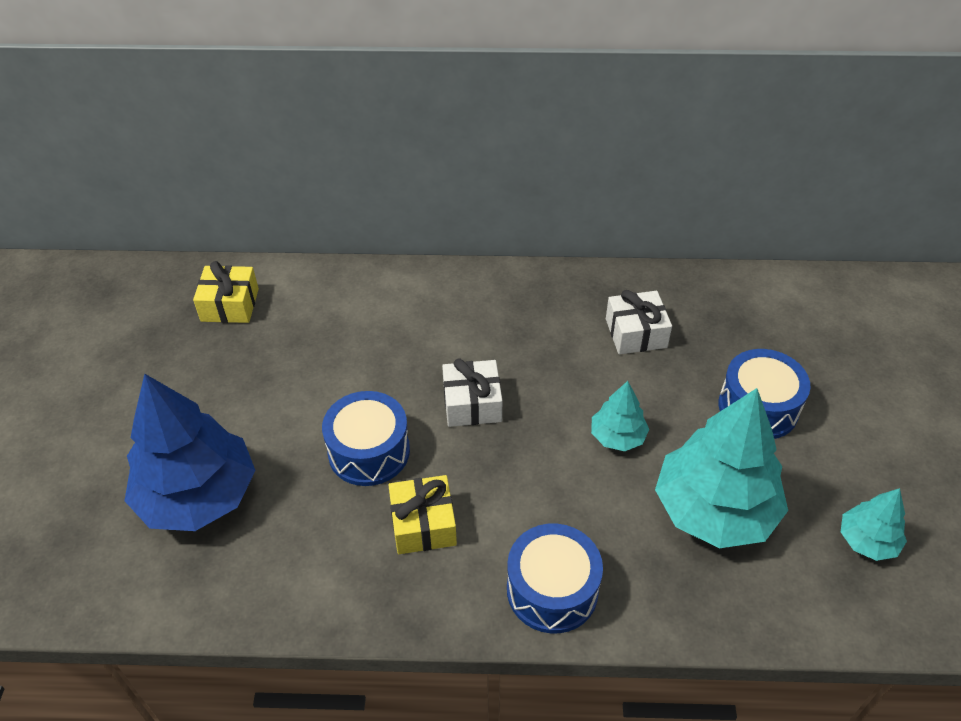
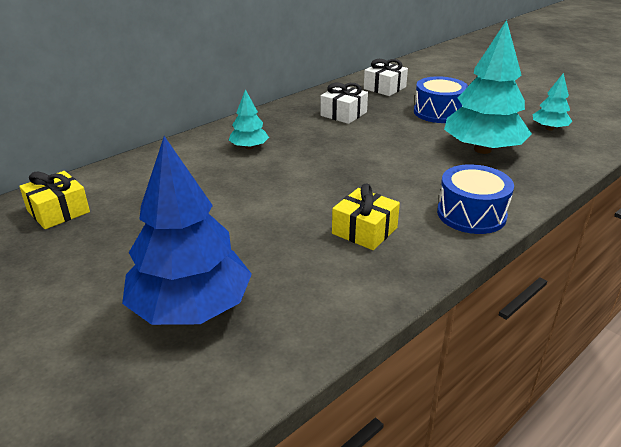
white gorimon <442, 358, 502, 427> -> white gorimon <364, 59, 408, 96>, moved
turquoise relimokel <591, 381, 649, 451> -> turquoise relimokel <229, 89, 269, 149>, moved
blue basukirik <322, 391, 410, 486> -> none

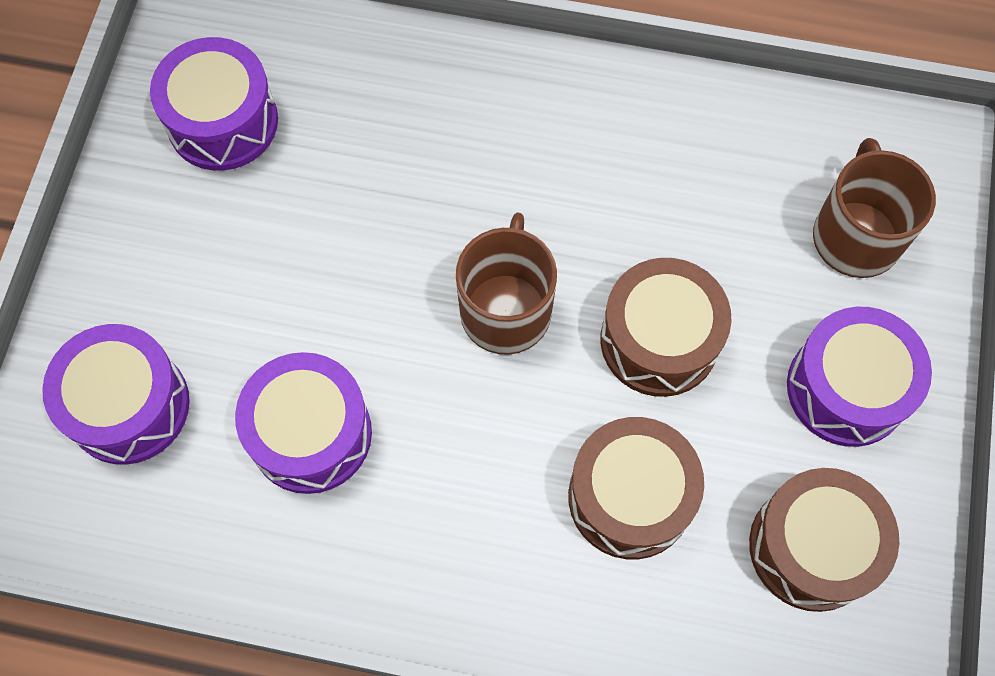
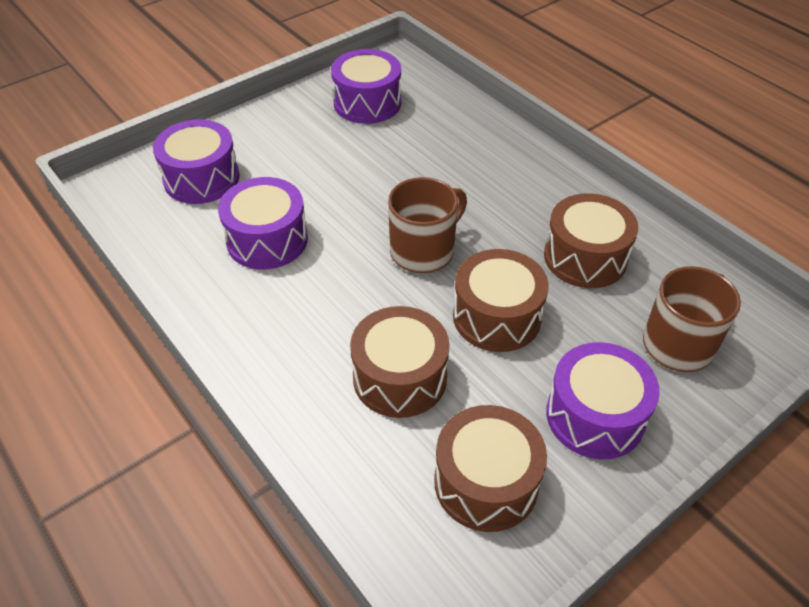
none -> brown basukirik <544, 193, 638, 288>

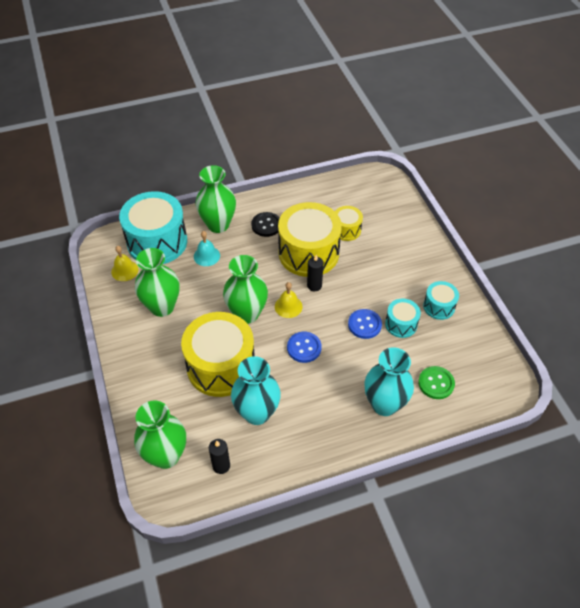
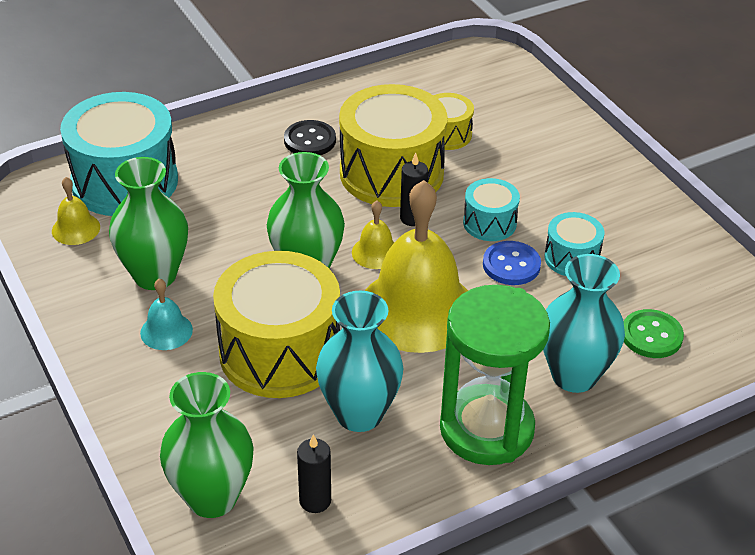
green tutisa <195, 165, 236, 233> -> none
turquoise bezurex <194, 231, 220, 266> -> turquoise bezurex <140, 278, 193, 350>, moved
turquoise basukirik <423, 281, 459, 320> -> turquoise basukirik <463, 178, 520, 241>, moved
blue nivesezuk <287, 332, 322, 363> -> yellow bezurex <365, 180, 468, 353>
none -> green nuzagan <440, 285, 550, 465>

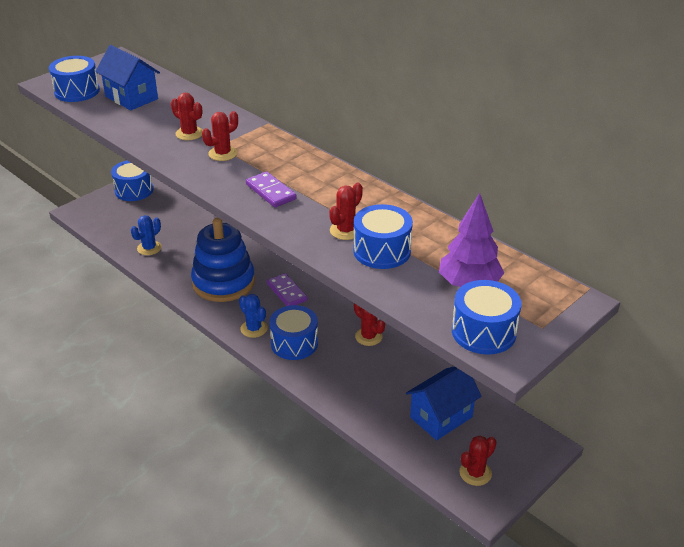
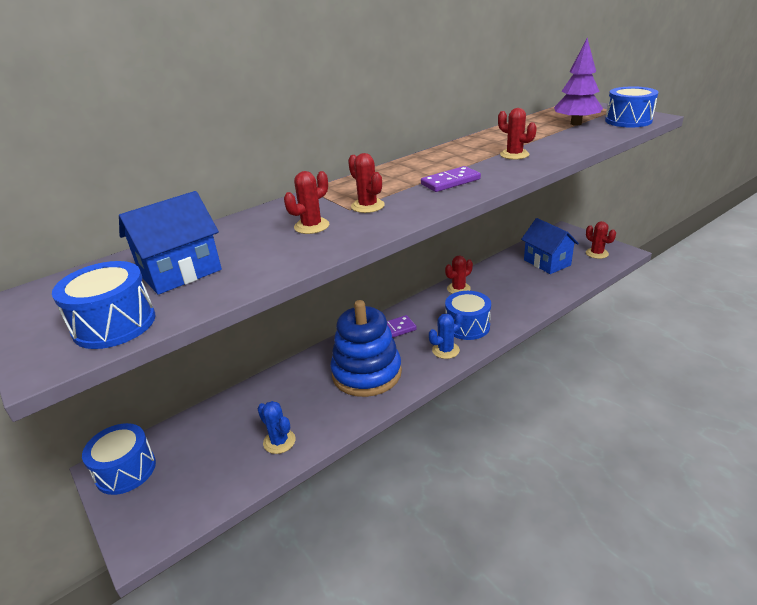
blue basukirik <353, 204, 413, 269> -> none

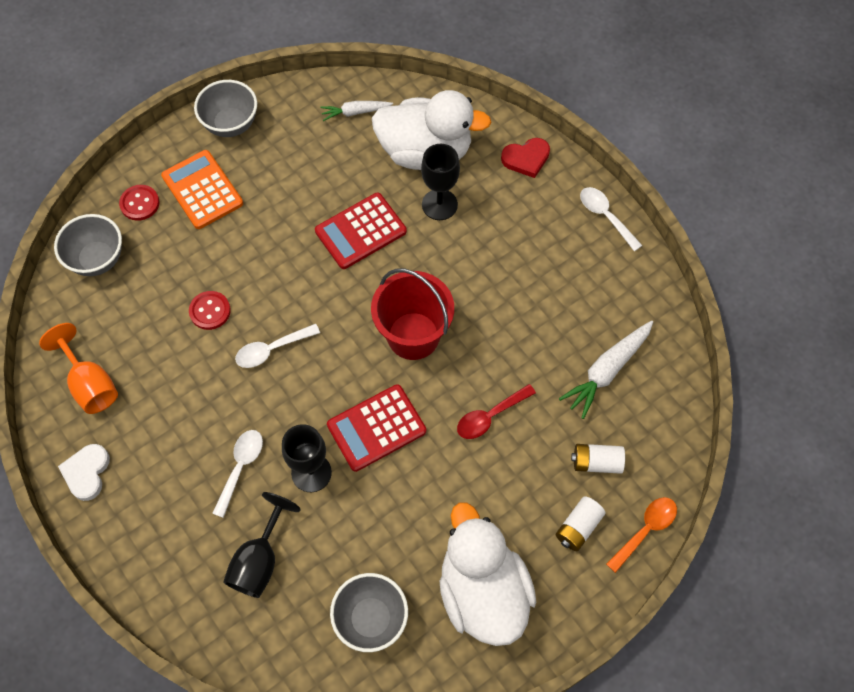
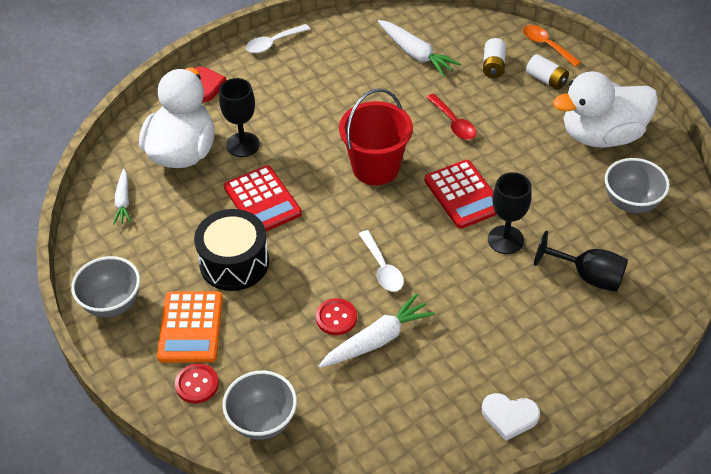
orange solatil <161, 150, 243, 229> -> orange solatil <157, 291, 223, 362>, 60 degrees counterclockwise
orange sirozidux <39, 323, 118, 414> -> none
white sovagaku <212, 430, 263, 518> -> none
none -> black basukirik <194, 209, 269, 291>
none -> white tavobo <319, 293, 435, 368>

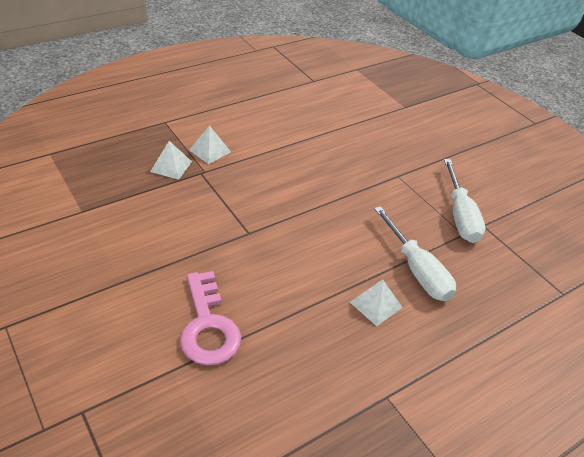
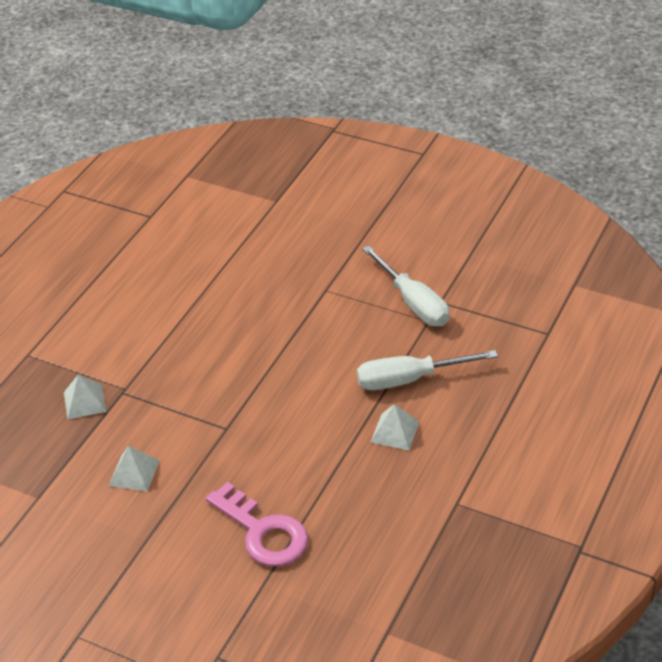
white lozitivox <189, 125, 231, 164> -> white lozitivox <109, 446, 160, 492>, moved
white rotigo <374, 206, 456, 301> -> white rotigo <357, 350, 498, 390>, 135 degrees clockwise

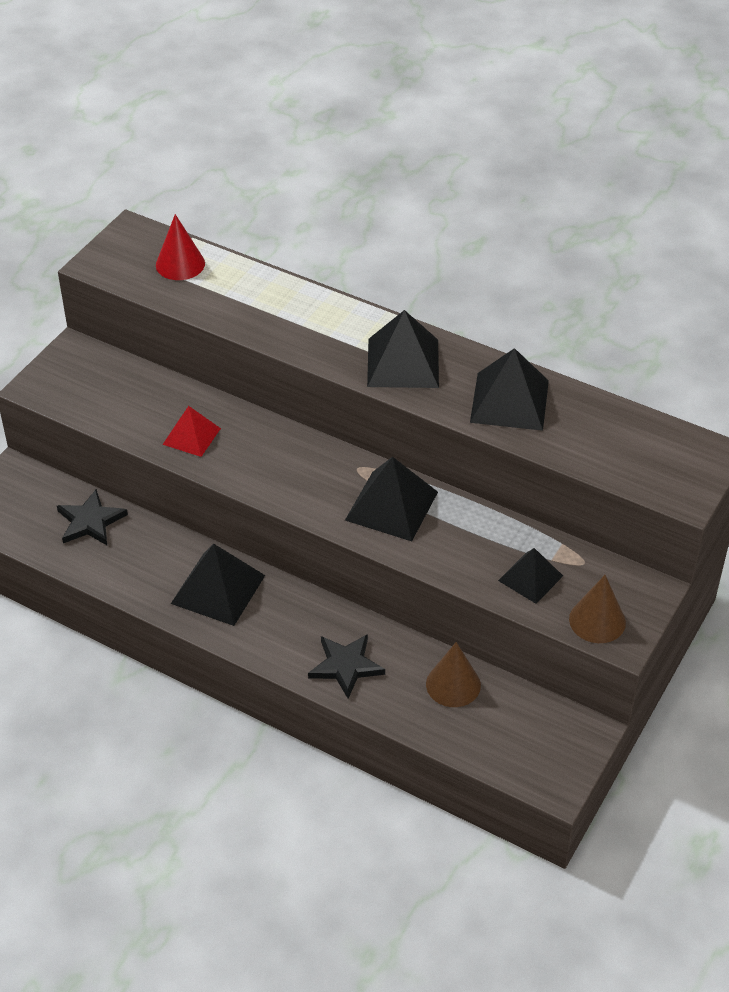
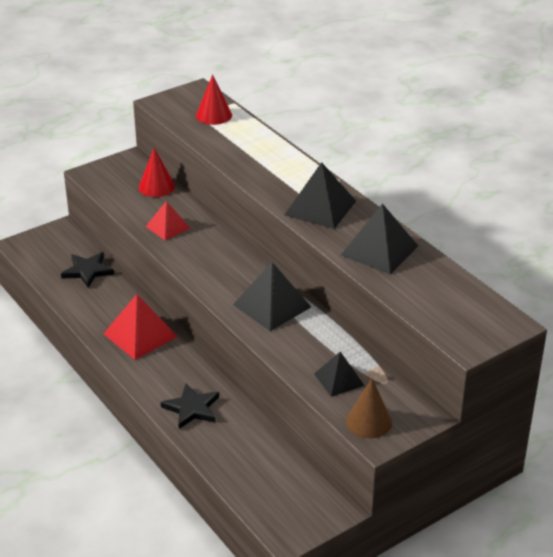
black lozitivox <171, 544, 265, 626> -> red lozitivox <103, 294, 178, 360>
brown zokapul <426, 642, 481, 707> -> none
none -> red zokapul <139, 148, 175, 197>

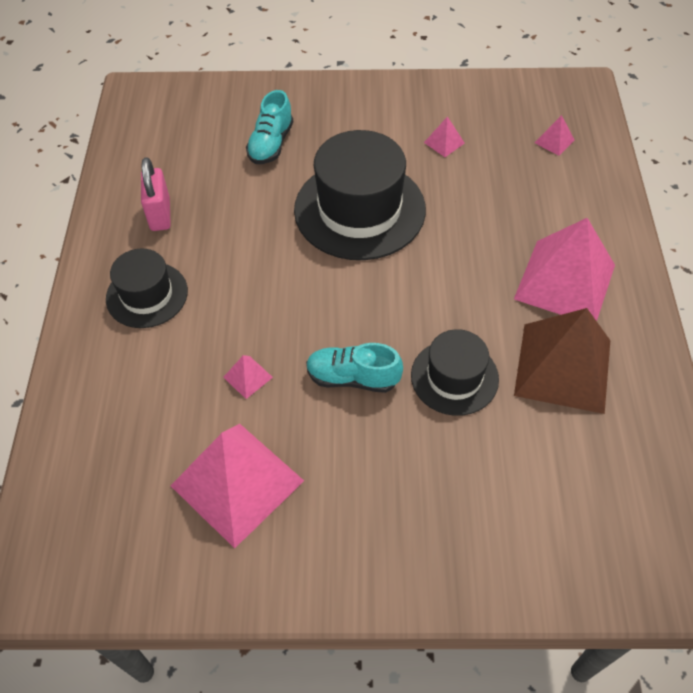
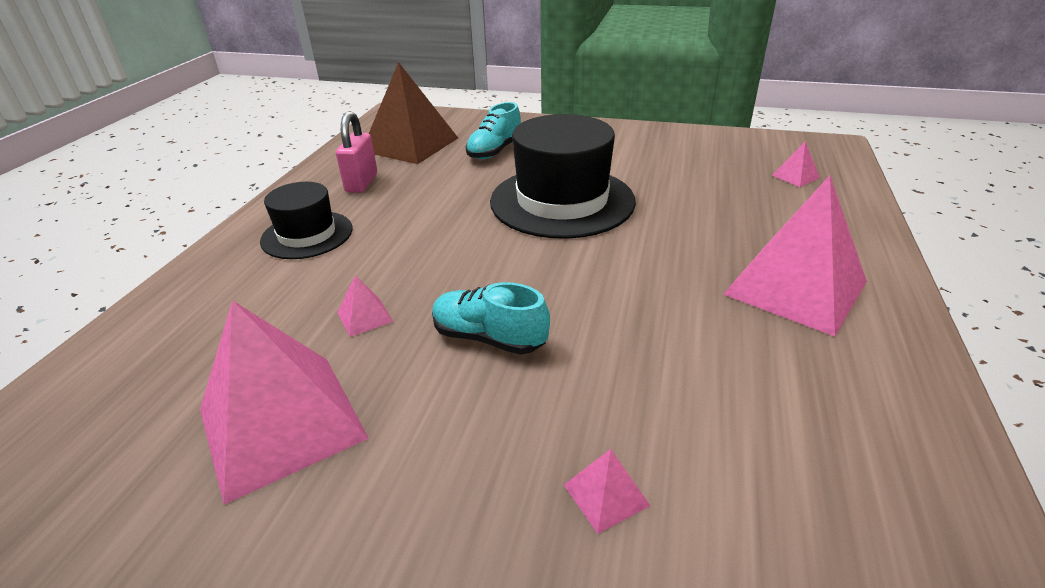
pink lozitivox <424, 117, 465, 157> -> pink lozitivox <564, 449, 650, 534>, moved
brown lozitivox <514, 308, 610, 414> -> brown lozitivox <369, 62, 458, 164>, moved
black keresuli <411, 329, 499, 416> -> none

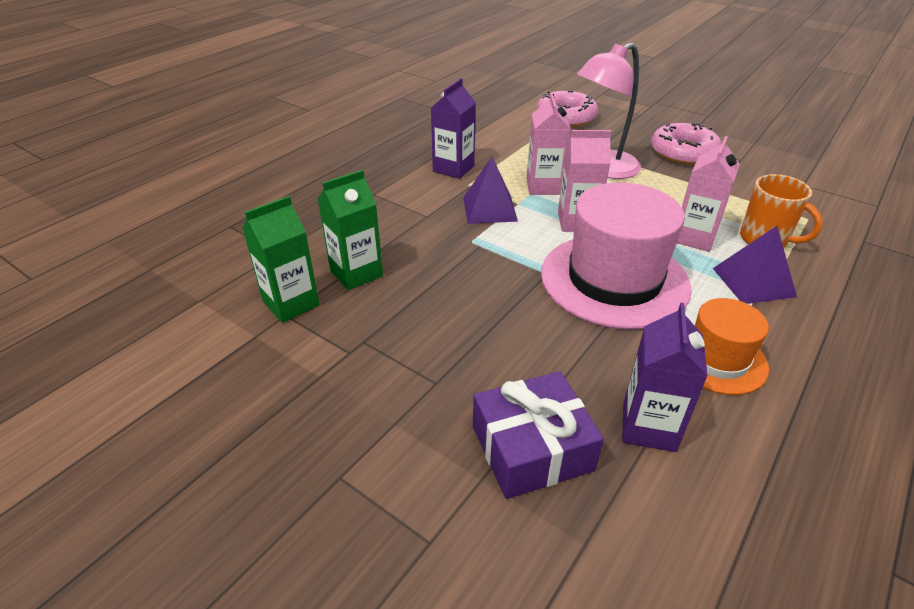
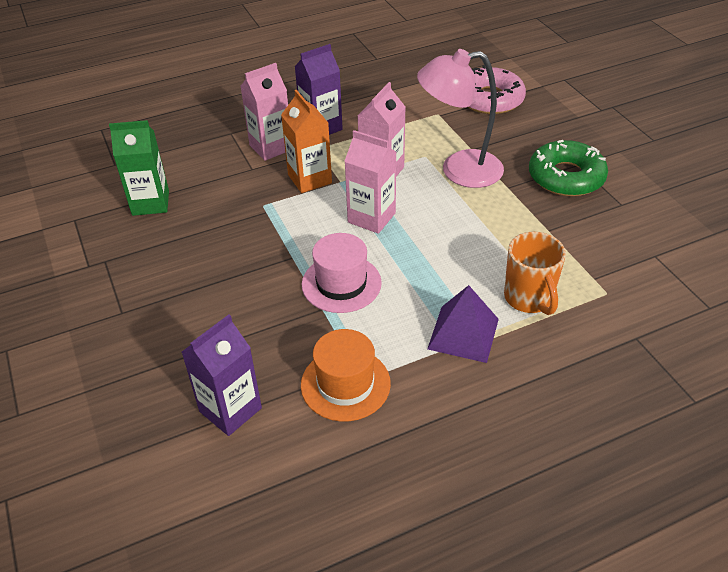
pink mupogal <651, 123, 721, 165> -> green mupogal <529, 140, 608, 196>
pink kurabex <677, 136, 740, 252> -> pink kurabex <240, 63, 288, 161>, moved
purple lozitivox <463, 157, 518, 224> -> orange kurabex <281, 90, 332, 193>
pink keresuli <541, 182, 692, 329> -> pink keresuli <302, 233, 382, 313>, x0.56
green kurabex <242, 196, 320, 323> -> none
purple gorimon <473, 371, 604, 499> -> none

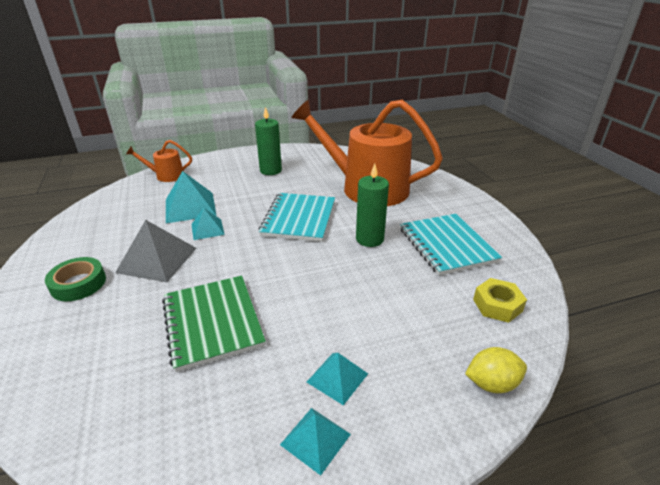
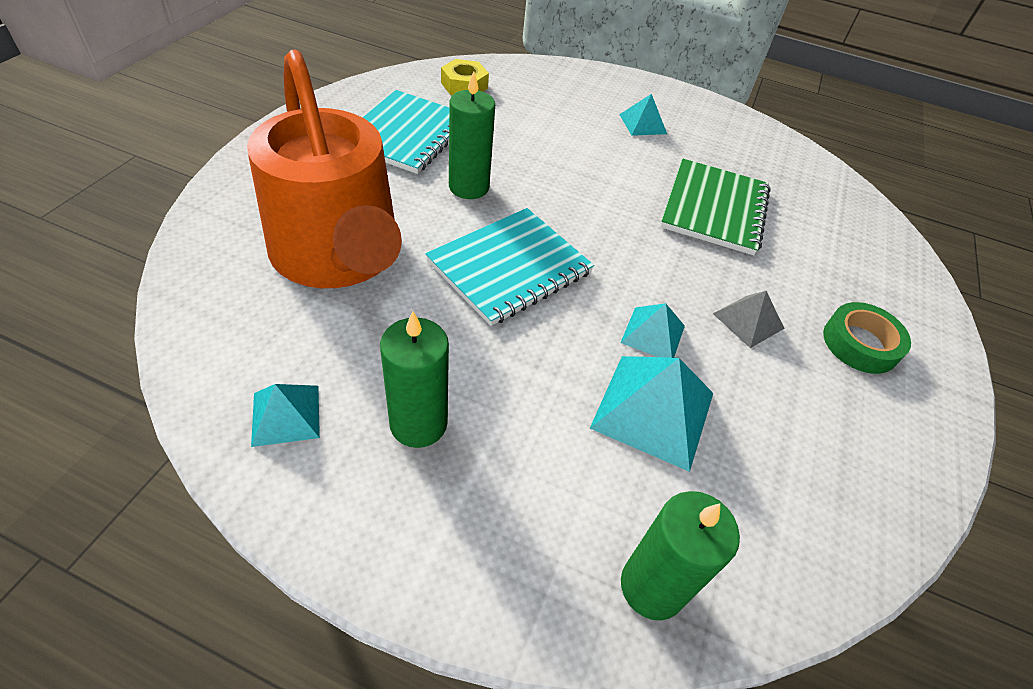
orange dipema <126, 140, 192, 182> -> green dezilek <621, 491, 740, 621>
grey lozitivox <115, 220, 197, 282> -> grey lozitivox <713, 291, 785, 348>, x0.58
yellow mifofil <465, 347, 527, 393> -> none
turquoise lozitivox <280, 408, 351, 475> -> turquoise lozitivox <251, 384, 320, 447>, moved

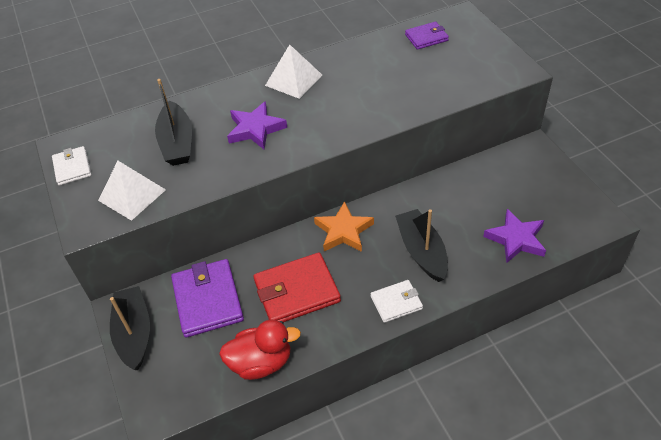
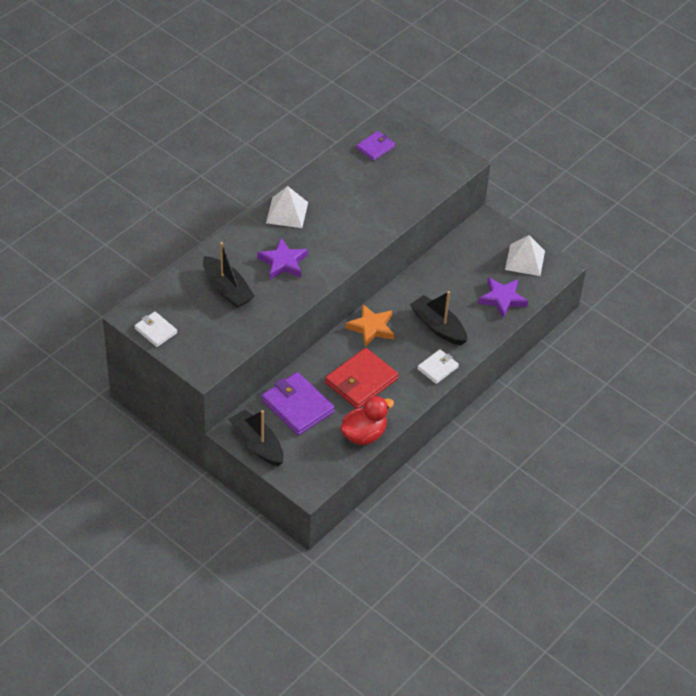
white lozitivox <98, 161, 166, 221> -> white lozitivox <505, 235, 545, 276>, moved

